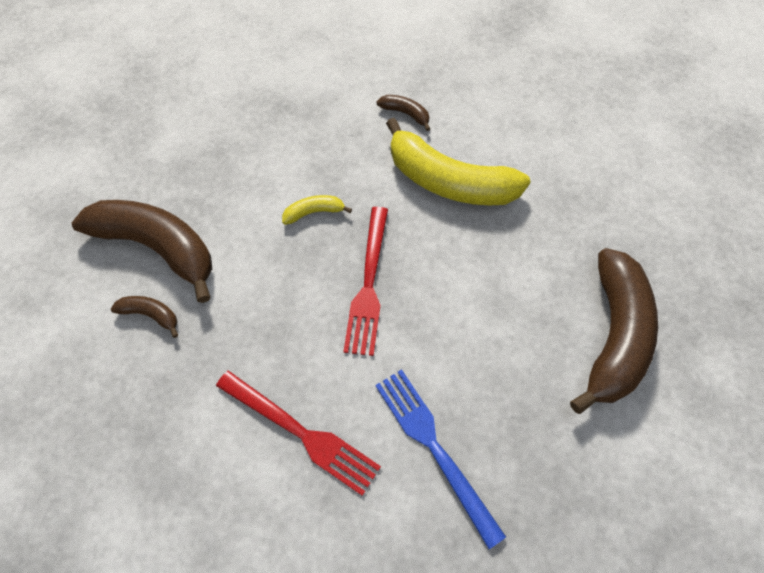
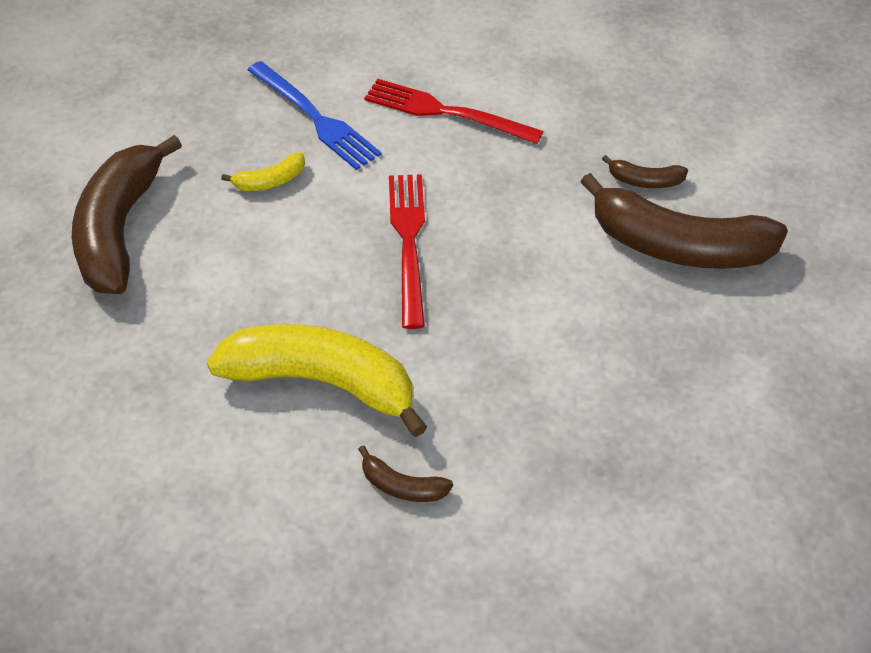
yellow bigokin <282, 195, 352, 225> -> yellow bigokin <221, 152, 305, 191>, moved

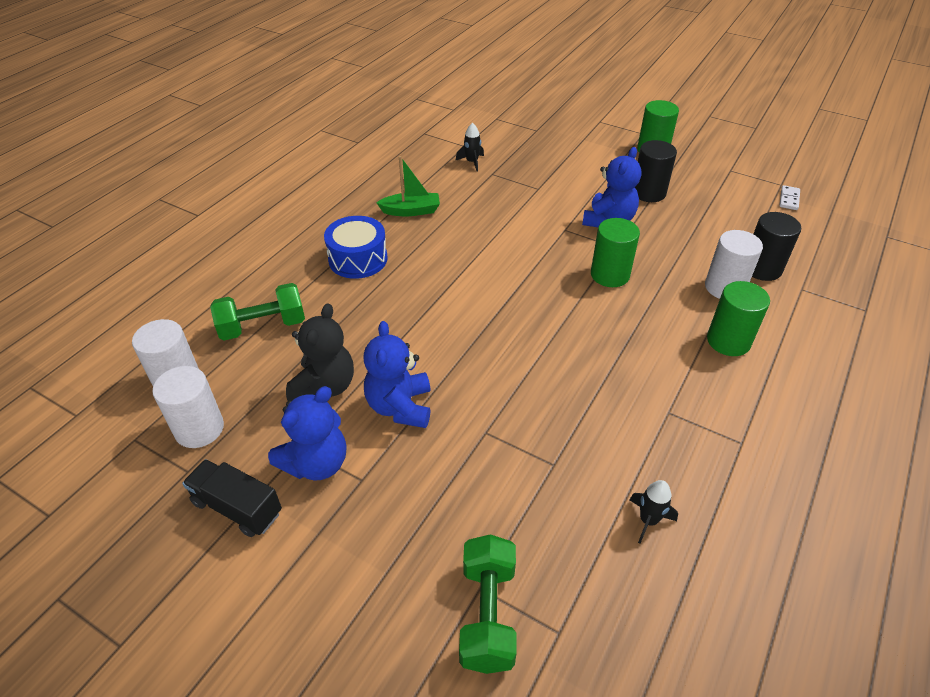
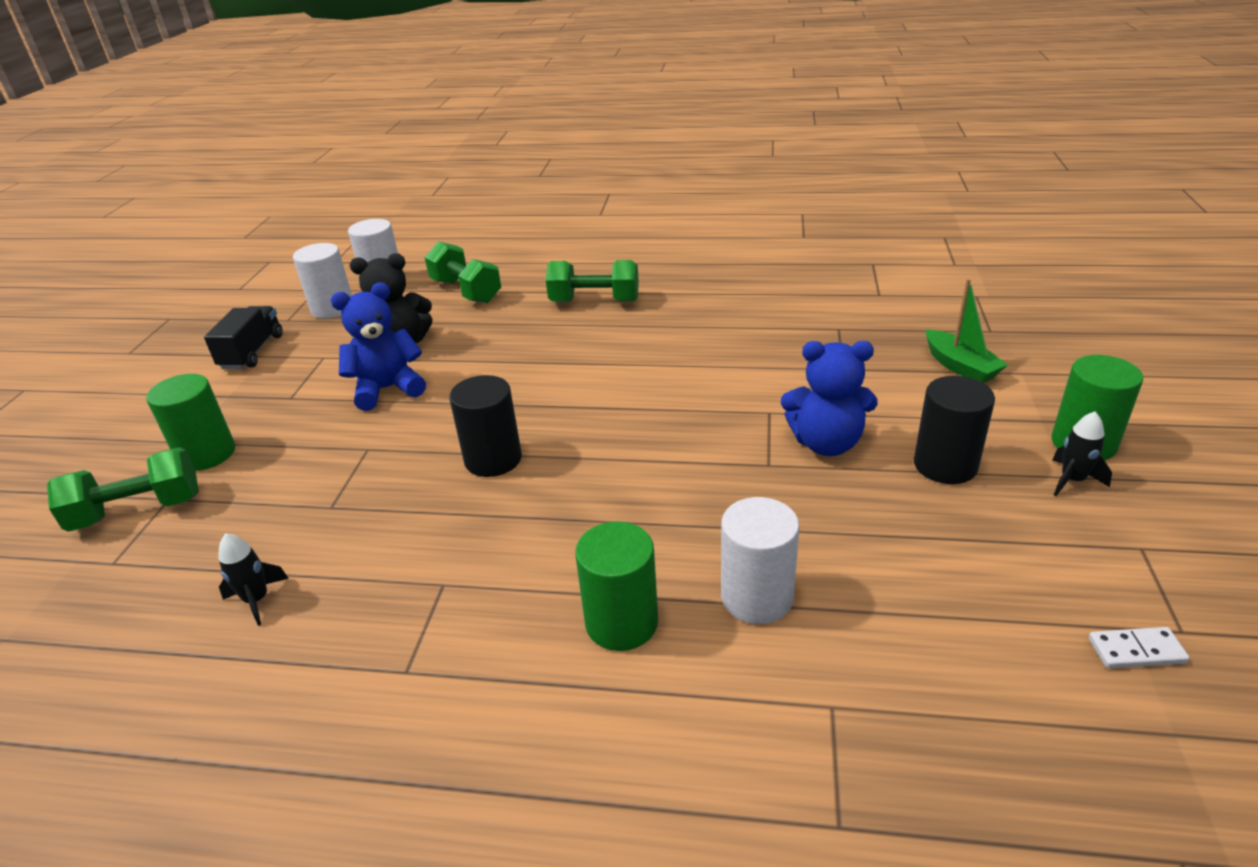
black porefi <455, 123, 484, 171> -> black porefi <1052, 412, 1112, 496>, moved
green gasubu <376, 156, 440, 216> -> green gasubu <926, 278, 1008, 383>, moved
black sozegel <752, 212, 801, 281> -> black sozegel <449, 375, 522, 477>, moved
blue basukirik <324, 216, 388, 279> -> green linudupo <546, 260, 639, 302>
green sozegel <591, 218, 640, 287> -> green sozegel <146, 374, 235, 471>, moved
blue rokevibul <268, 386, 346, 481> -> none

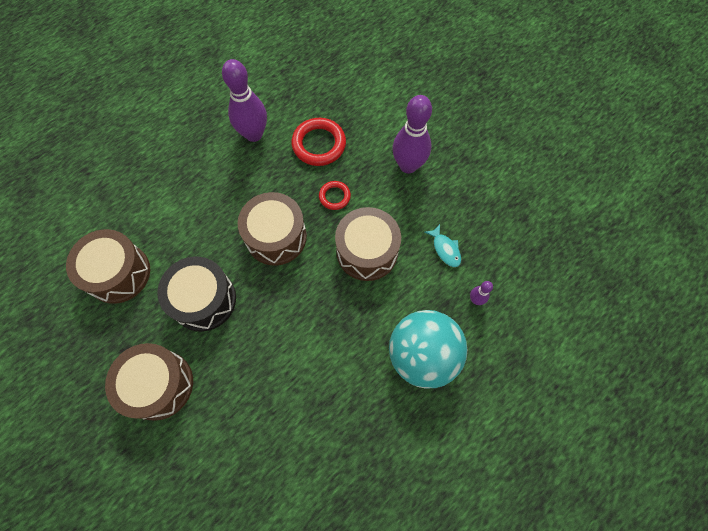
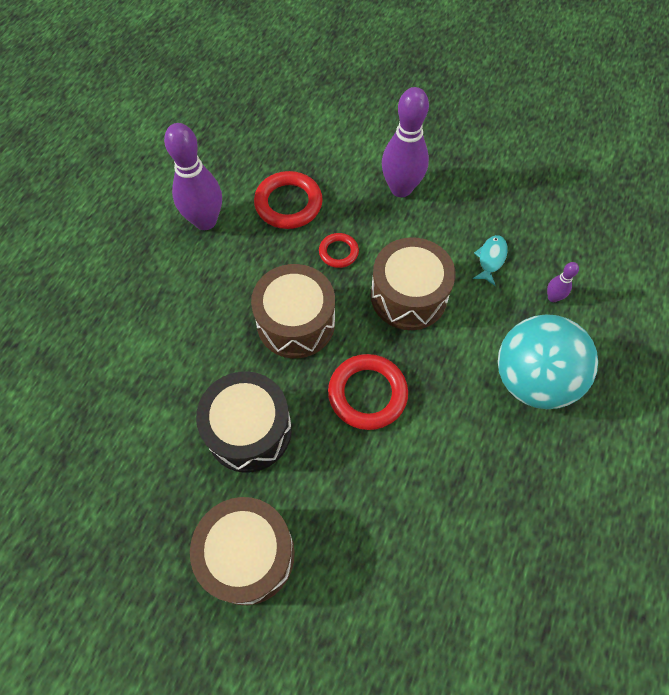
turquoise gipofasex <425, 224, 461, 267> -> turquoise gipofasex <473, 235, 508, 286>, 105 degrees counterclockwise
brown basukirik <66, 229, 150, 304> -> none
none -> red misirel <328, 354, 408, 430>

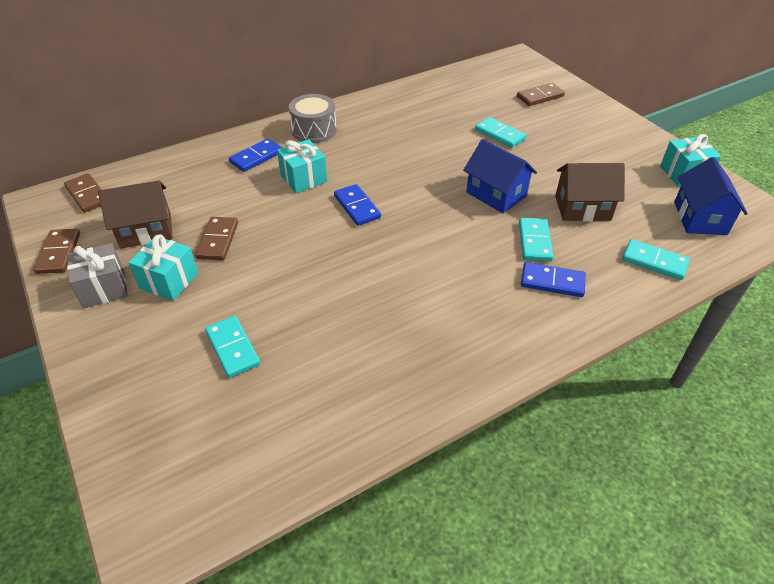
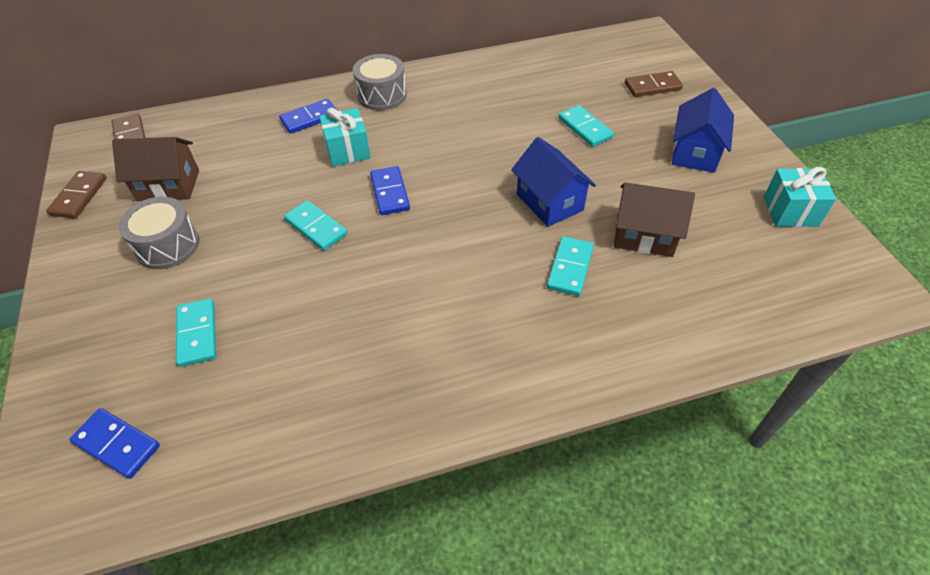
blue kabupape <674, 157, 748, 235> -> blue kabupape <672, 88, 734, 173>, moved
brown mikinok <195, 217, 238, 260> -> none
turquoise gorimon <128, 234, 198, 301> -> grey basukirik <118, 197, 199, 269>
turquoise mikinok <622, 239, 690, 280> -> turquoise mikinok <284, 200, 347, 251>, moved
grey gorimon <67, 243, 128, 308> -> none
blue mikinok <521, 262, 586, 297> -> blue mikinok <69, 408, 160, 479>, moved

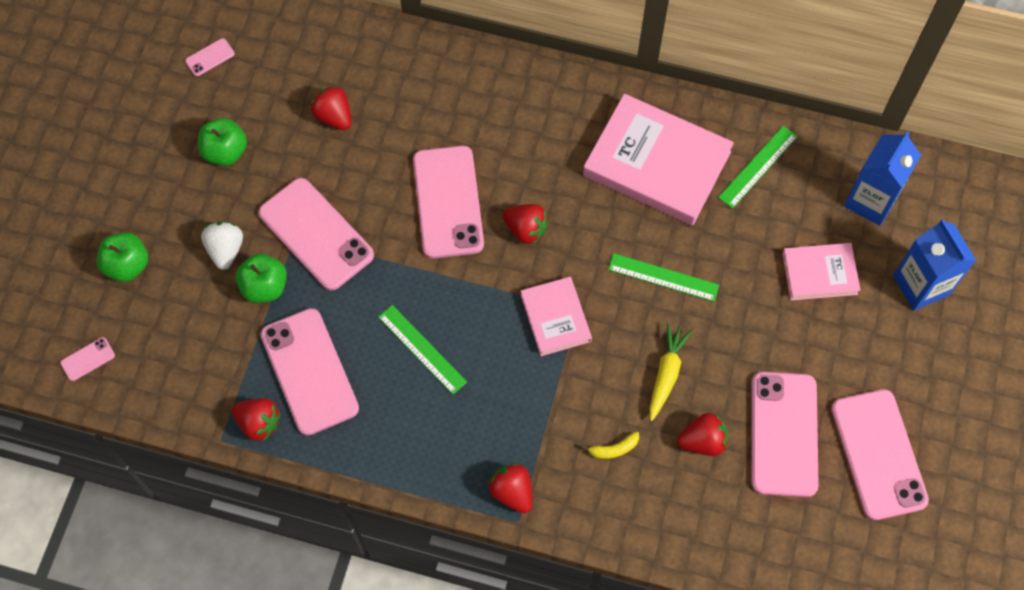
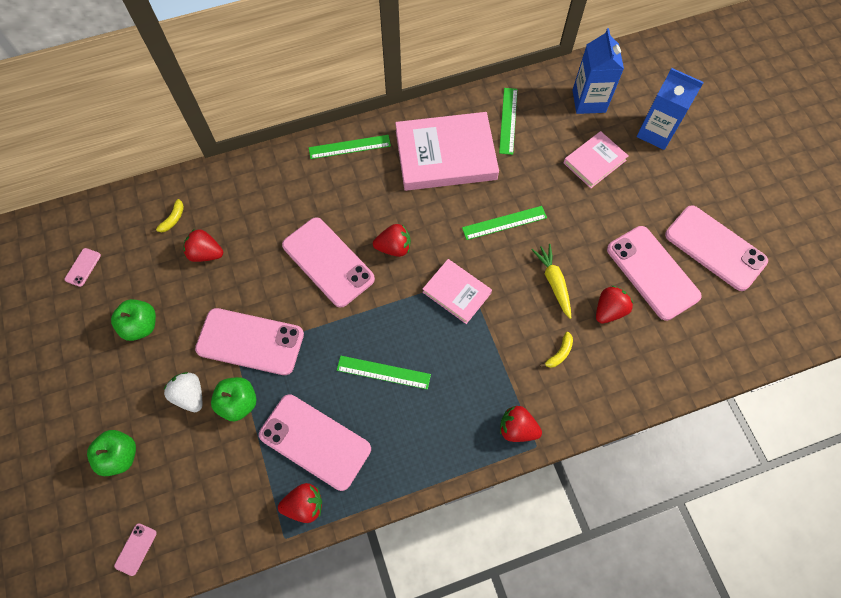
none -> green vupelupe <309, 135, 391, 159>
none -> yellow bigokin <151, 199, 184, 233>

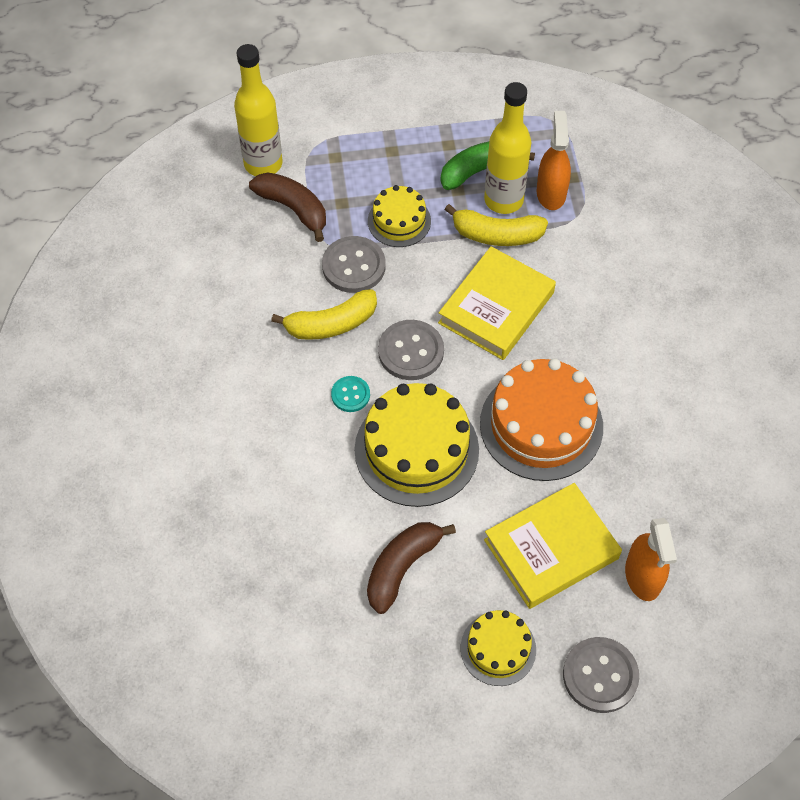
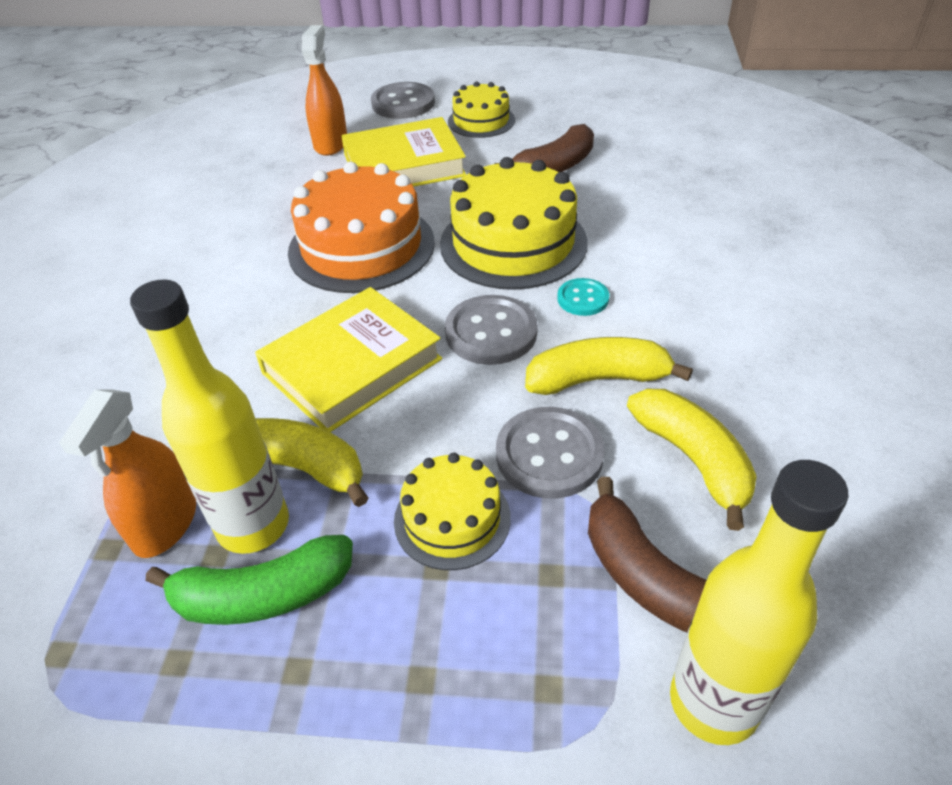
none -> yellow bigokin <627, 389, 757, 531>

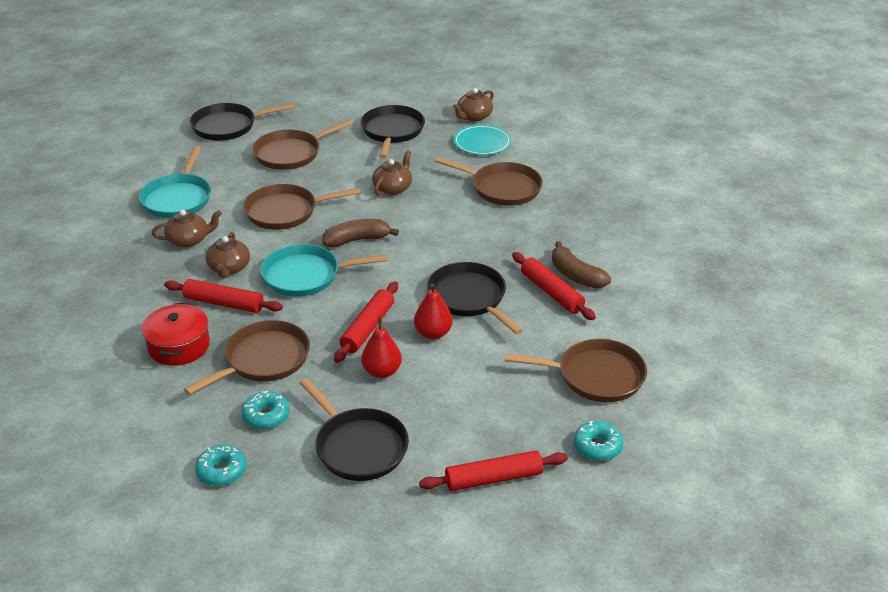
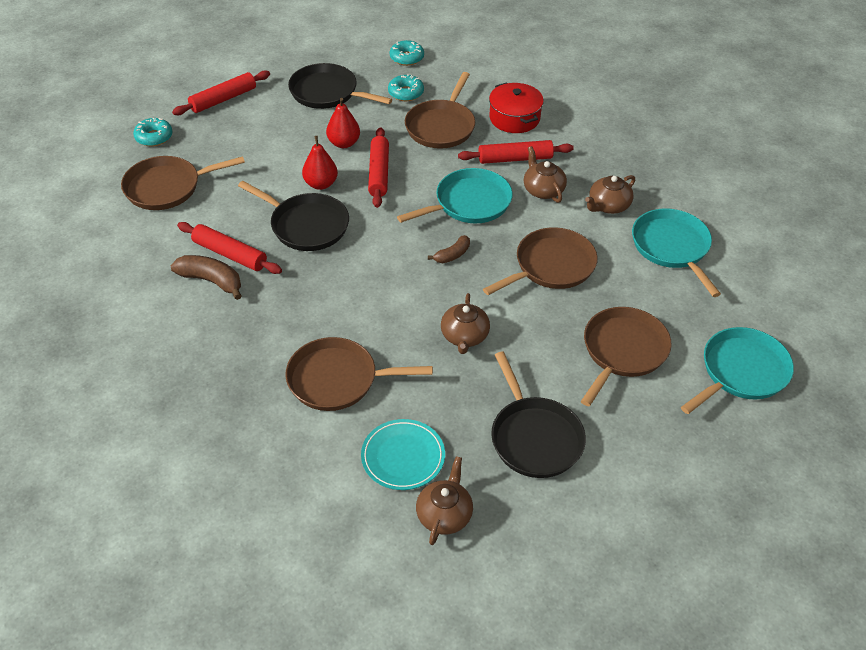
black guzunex <190, 103, 295, 141> -> turquoise guzunex <681, 327, 794, 414>
brown bigokin <322, 219, 399, 248> -> brown bigokin <428, 235, 470, 263>, x0.61

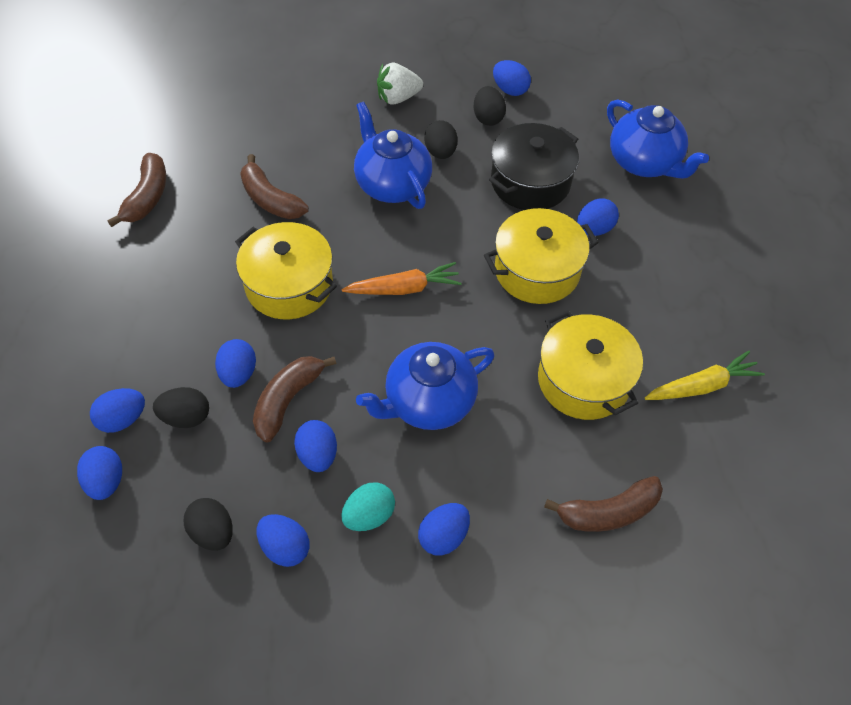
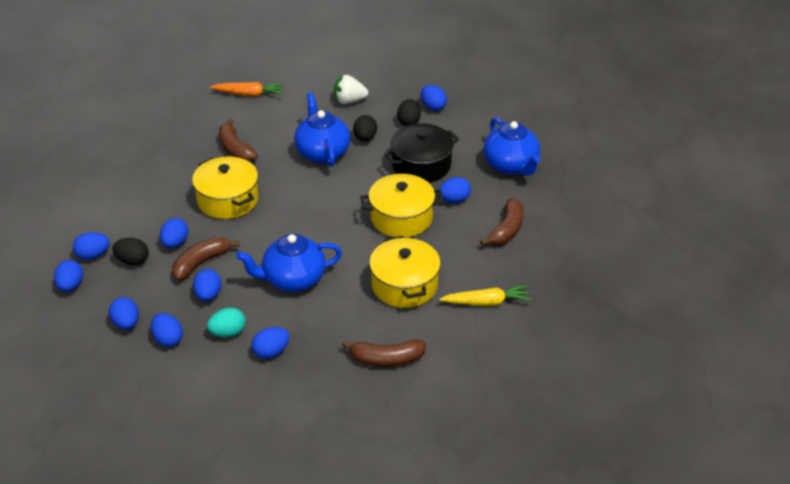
brown bigokin <108, 153, 166, 227> -> brown bigokin <480, 198, 523, 246>, moved
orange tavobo <342, 262, 462, 295> -> orange tavobo <210, 82, 285, 96>, moved
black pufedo <184, 498, 233, 551> -> blue pufedo <109, 297, 139, 330>

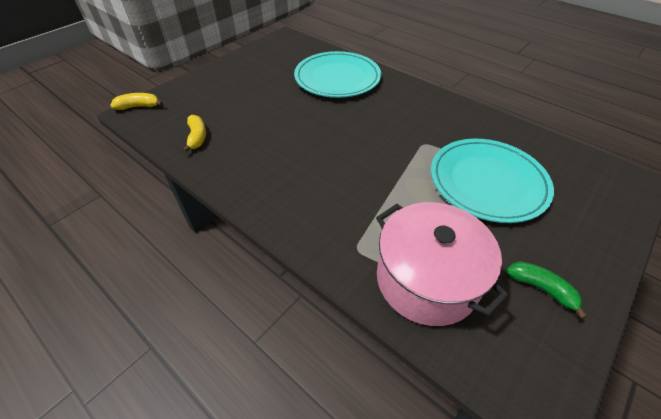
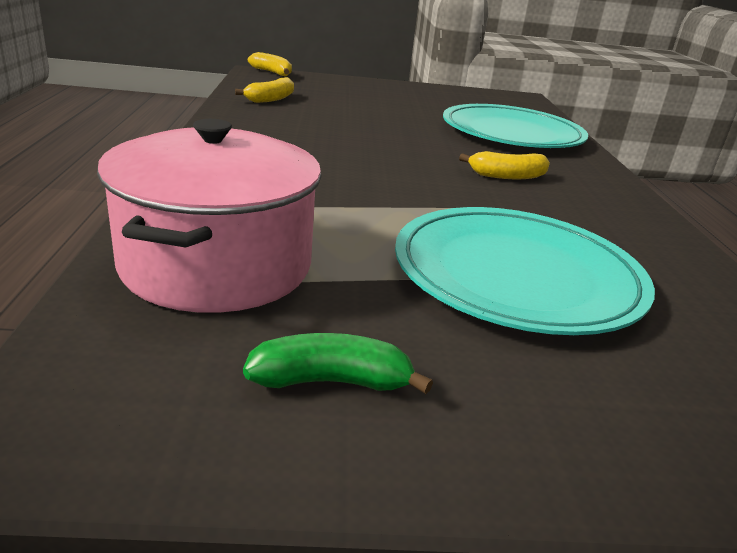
green bigokin <507, 261, 587, 319> -> green bigokin <243, 333, 433, 394>, 90 degrees counterclockwise
none -> yellow bigokin <459, 151, 550, 179>

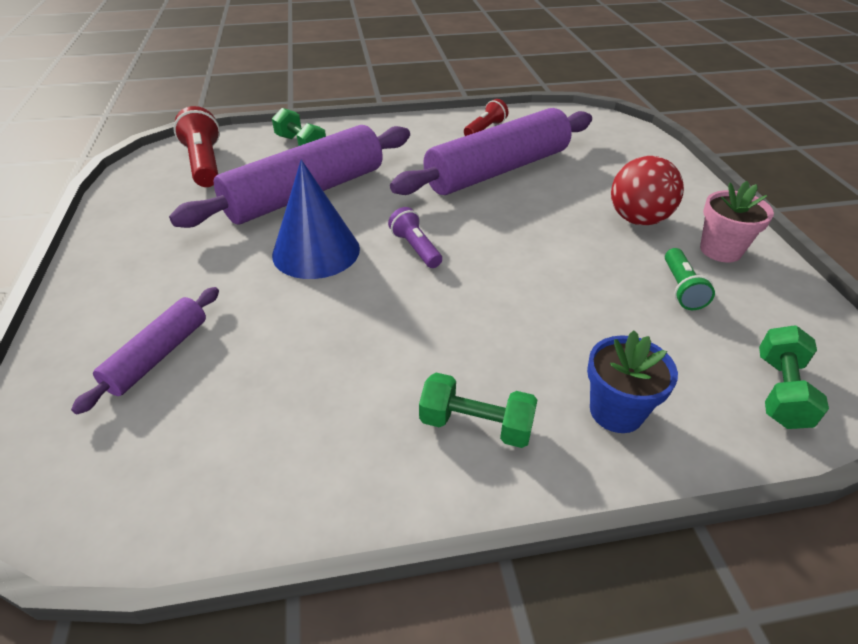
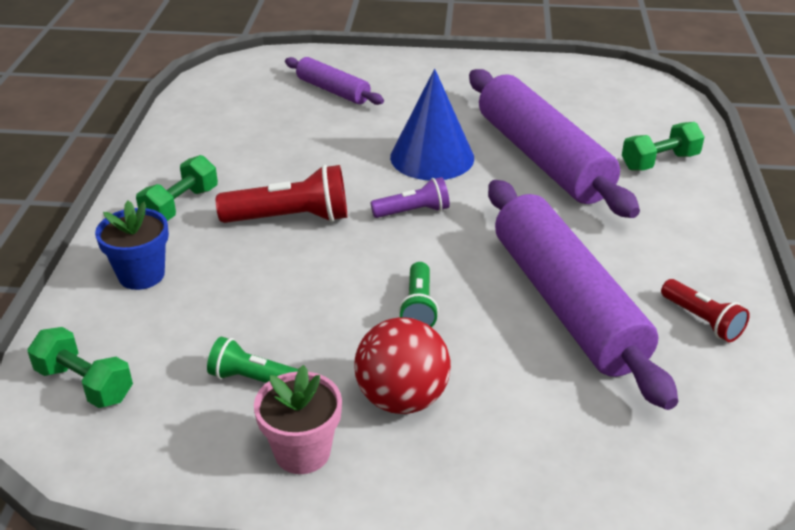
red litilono <173, 106, 220, 187> -> red litilono <216, 165, 347, 223>, moved
none -> green litilono <399, 262, 439, 327>

